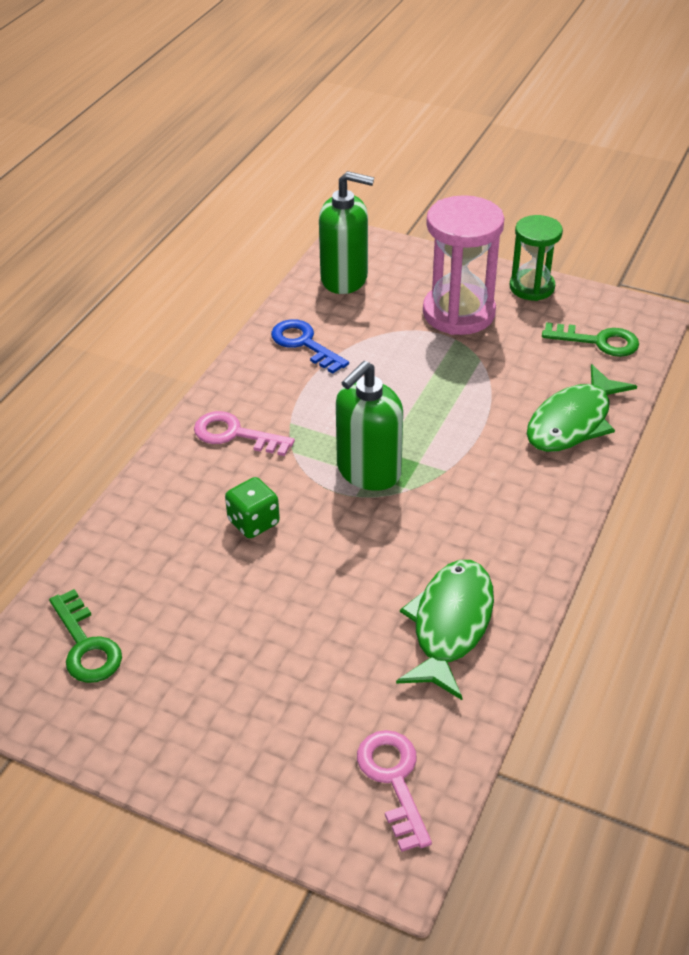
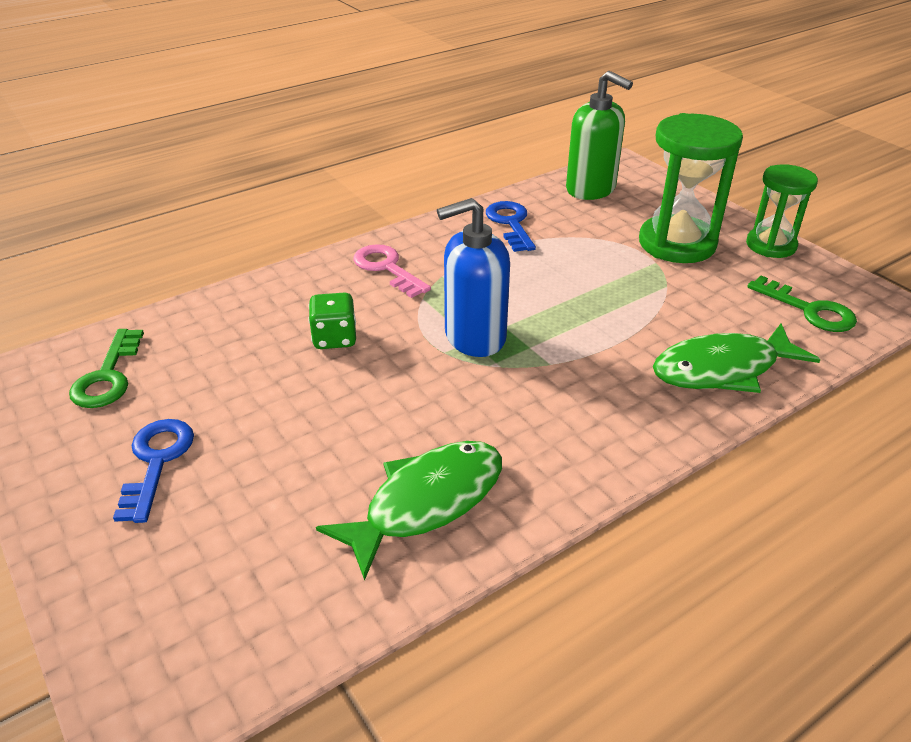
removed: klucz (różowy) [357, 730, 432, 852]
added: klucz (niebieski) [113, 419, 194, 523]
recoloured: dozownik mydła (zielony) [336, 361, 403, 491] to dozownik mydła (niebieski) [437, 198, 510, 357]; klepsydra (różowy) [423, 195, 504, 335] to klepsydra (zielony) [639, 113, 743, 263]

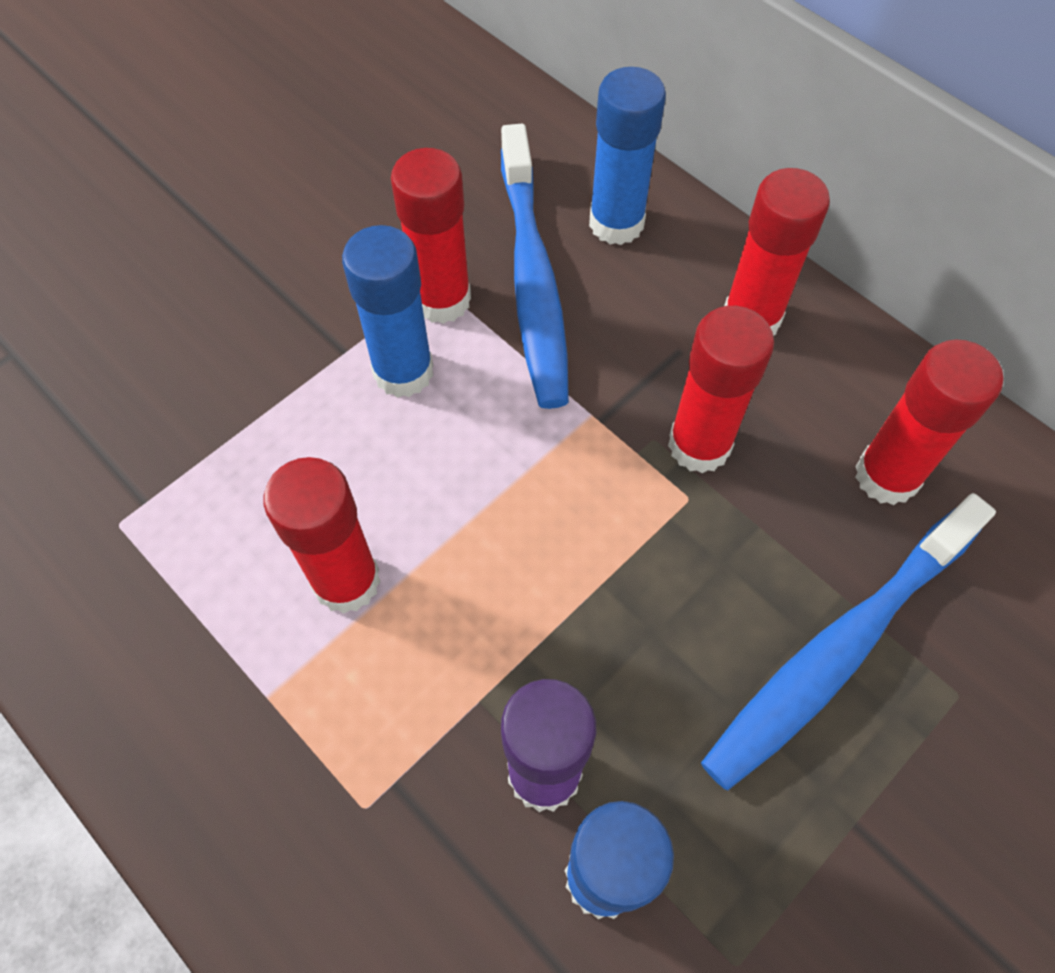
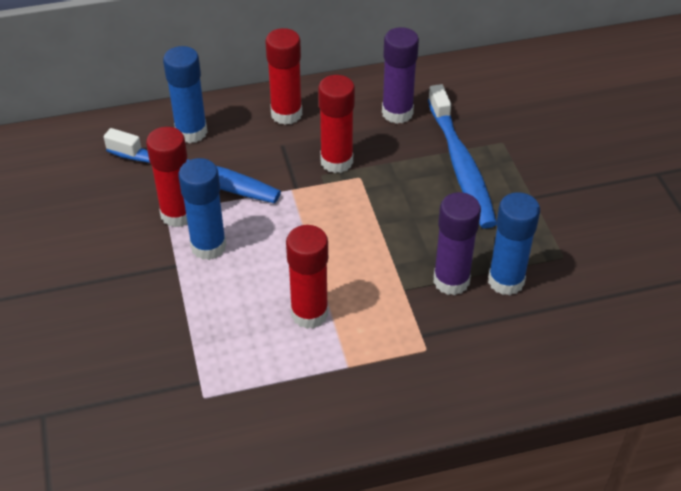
recoloured: klej w sztyfcie (czerwony) [855, 339, 1003, 505] to klej w sztyfcie (fioletowy) [382, 27, 419, 124]

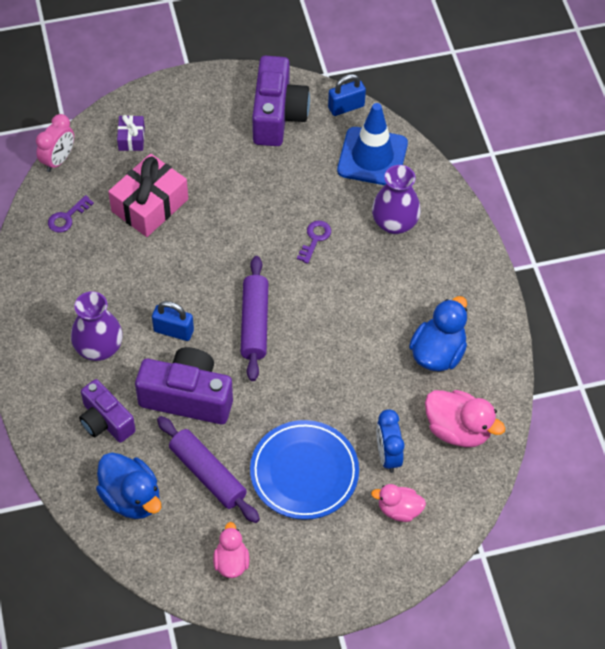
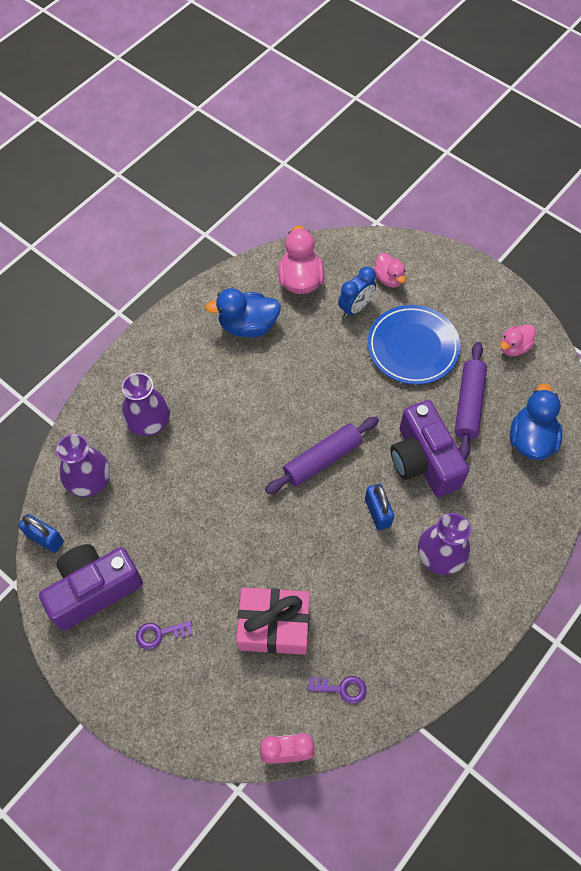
removed: aparat fotograficzny (fioletowy) [79, 379, 136, 443]; prezent (fioletowy) [117, 115, 145, 151]
moved: klucz (fioletowy) [297, 221, 331, 264] to [136, 621, 193, 649]
replaced: pachołek (niebieski) [337, 103, 408, 185] to wazon (fioletowy) [56, 434, 110, 497]

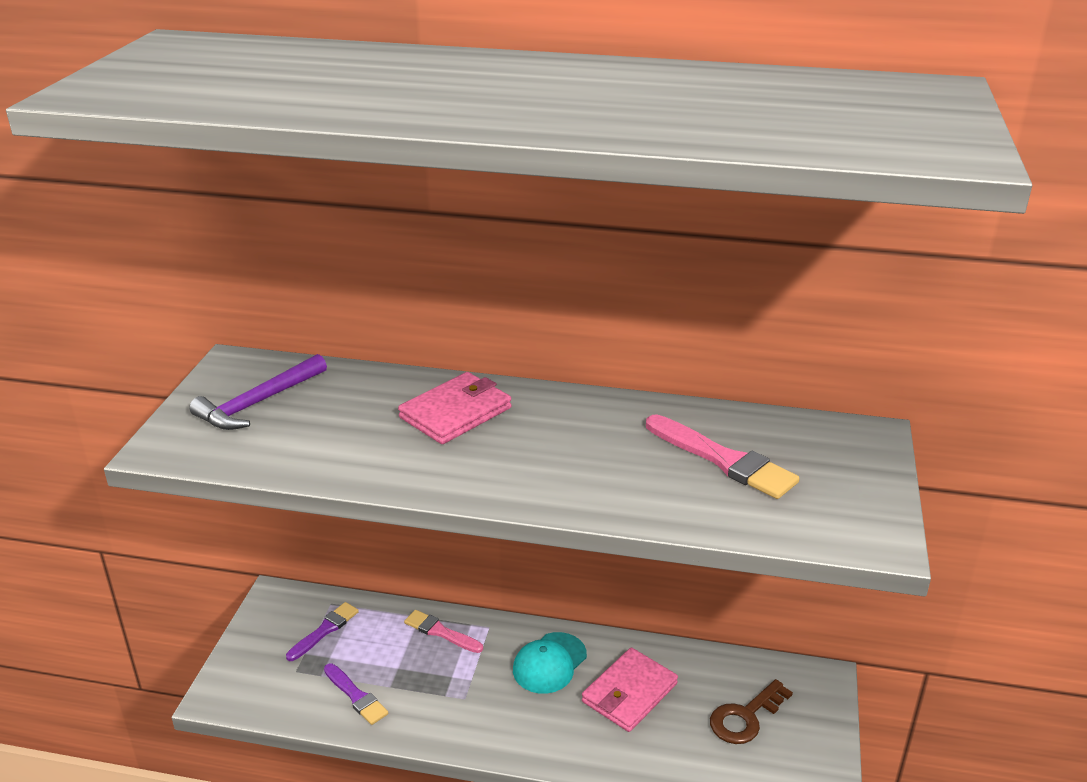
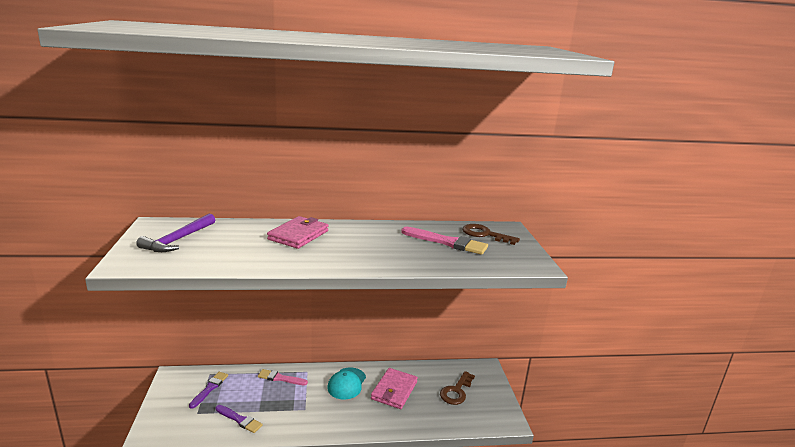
added: klucz (brązowy) [462, 224, 520, 245]

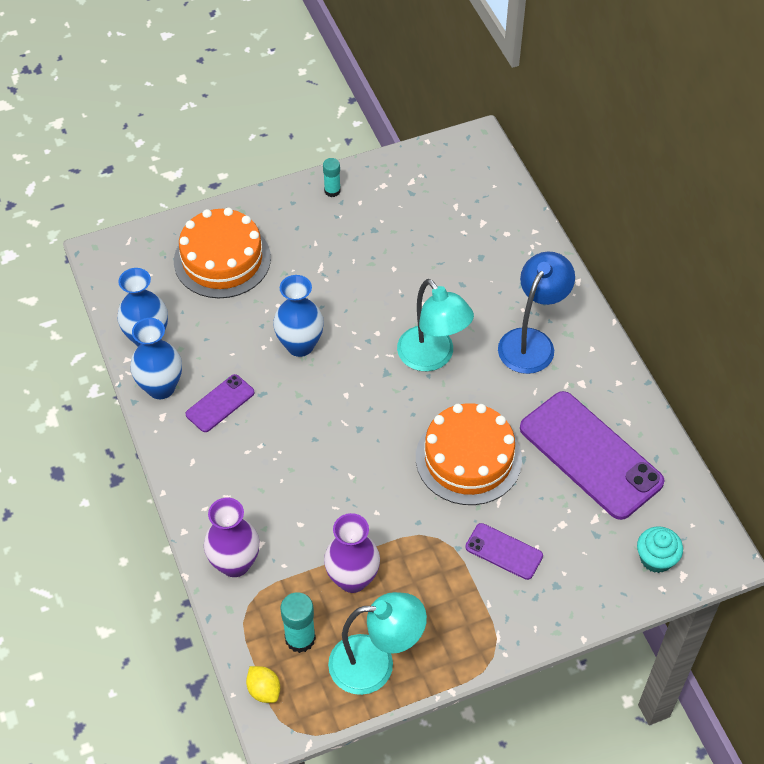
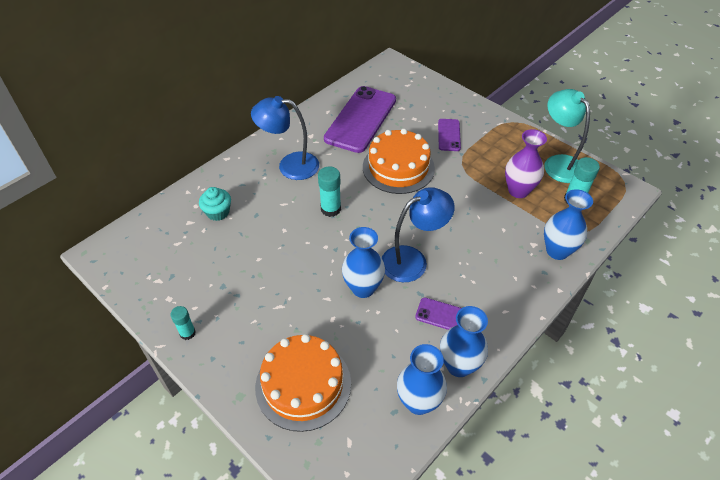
removed: cytryna (żółty) [246, 666, 280, 703]
added: lampka (niebieski) [382, 187, 455, 282]
moved: muffinka (turkusowy) [637, 526, 683, 573] to [199, 187, 231, 221]
replaced: lampka (turkusowy) [397, 279, 474, 371] to klej w sztyfcie (turkusowy) [318, 166, 341, 217]
recoloured: wazon (fioletowy) [204, 498, 259, 577] to wazon (niebieski) [544, 189, 593, 260]

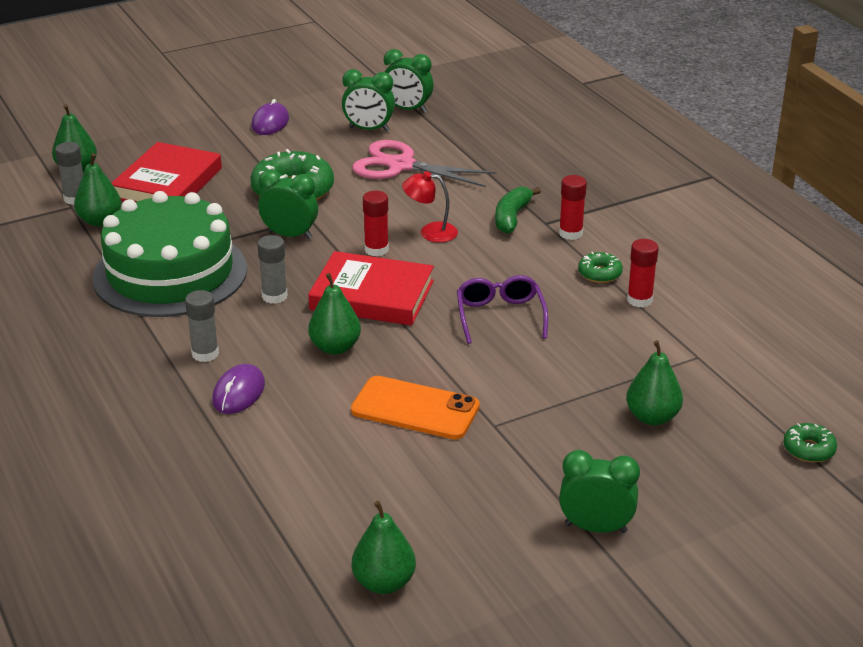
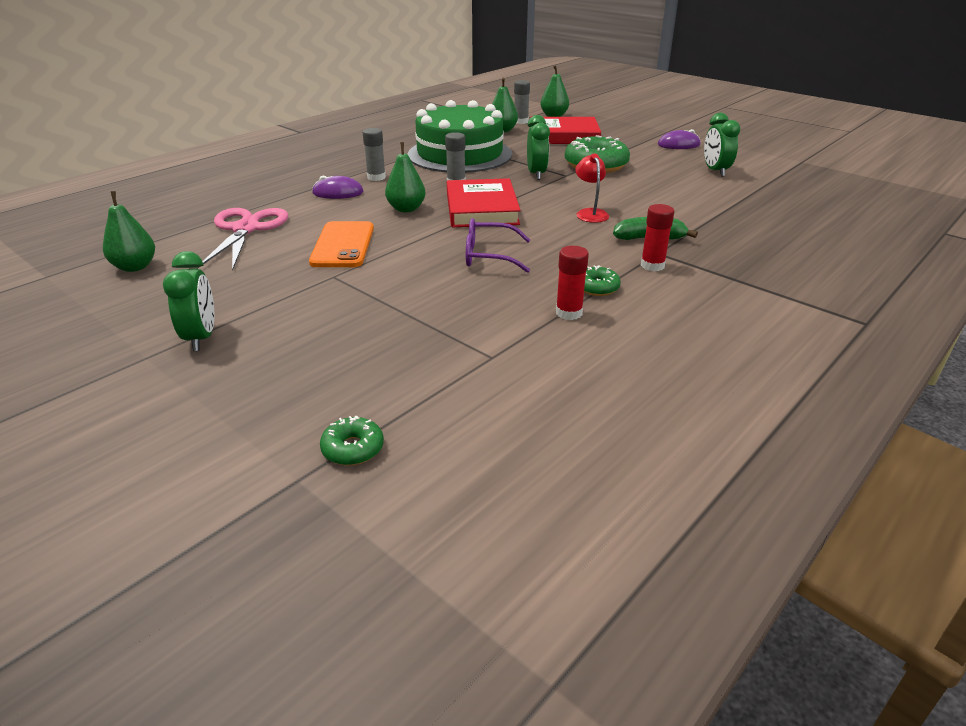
removed: klej w sztyfcie (czerwony) [363, 191, 389, 256]; budzik (zielony) [384, 49, 433, 113]; gruszka (zielony) [626, 340, 683, 425]
moved: nożyczki (różowy) [352, 140, 496, 187] to [197, 208, 288, 271]
turned: okulary (fioletowy) [457, 275, 548, 344] = [466, 218, 530, 273] 150 degrees counterclockwise

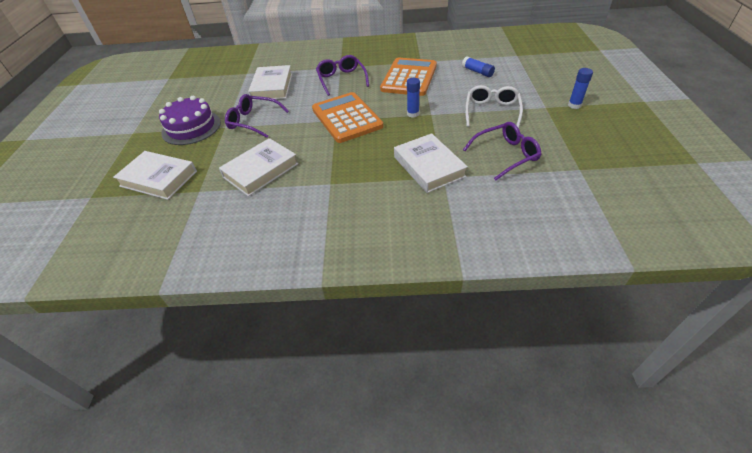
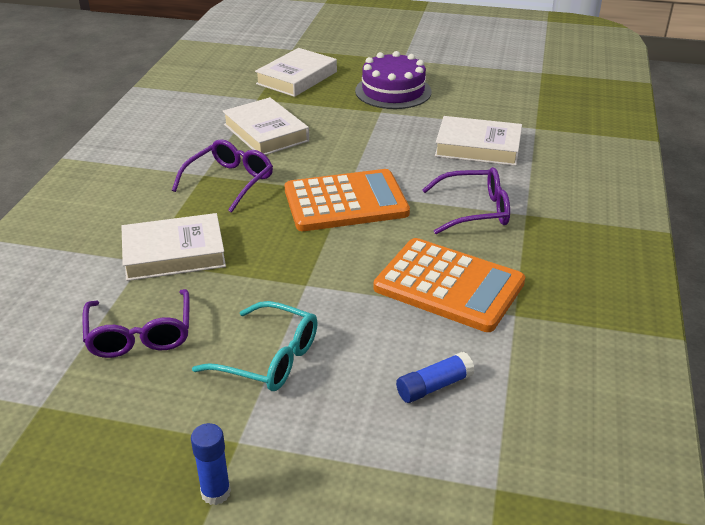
removed: klej w sztyfcie (niebieski) [407, 78, 420, 118]
moved: okulary (fioletowy) [225, 94, 289, 138] to [172, 139, 273, 213]
recoloured: okulary (biały) [465, 85, 523, 128] to okulary (turkusowy) [192, 301, 318, 391]

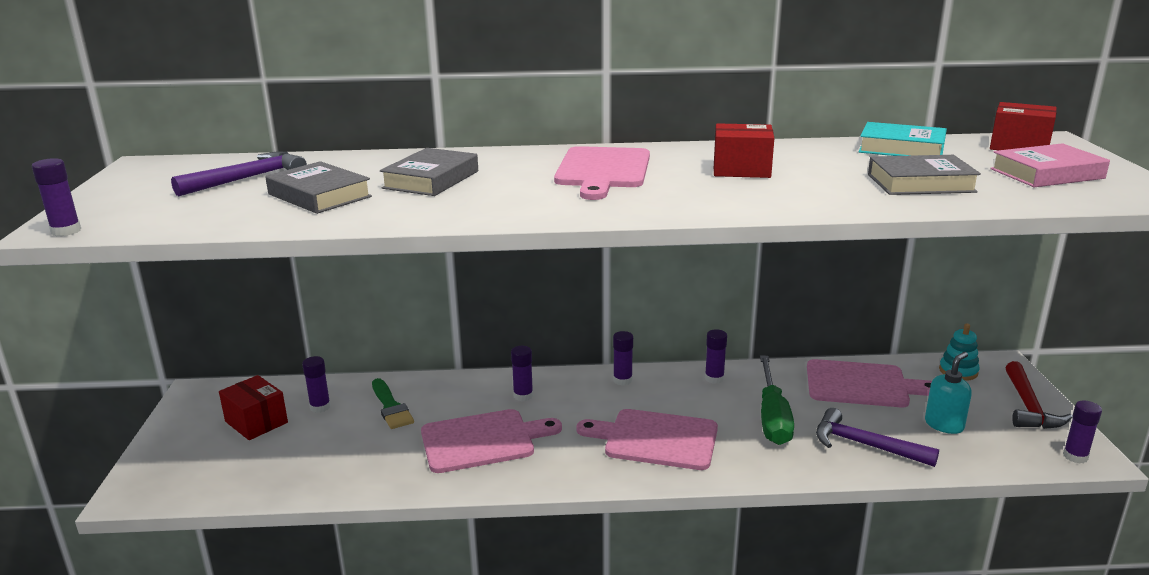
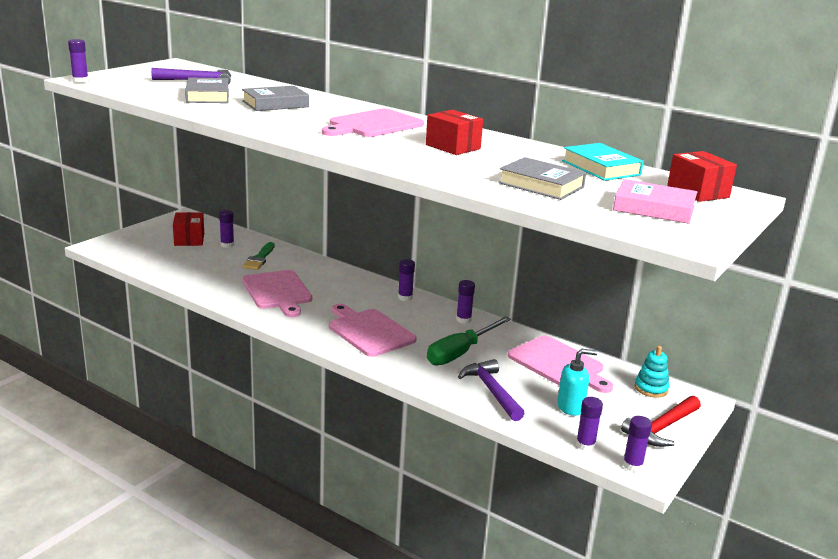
moved: klej w sztyfcie (fioletowy) [511, 346, 533, 401] to [576, 397, 603, 451]
turned: deska do krojenia (różowy) [421, 409, 562, 473] = [242, 270, 312, 317] 45 degrees clockwise

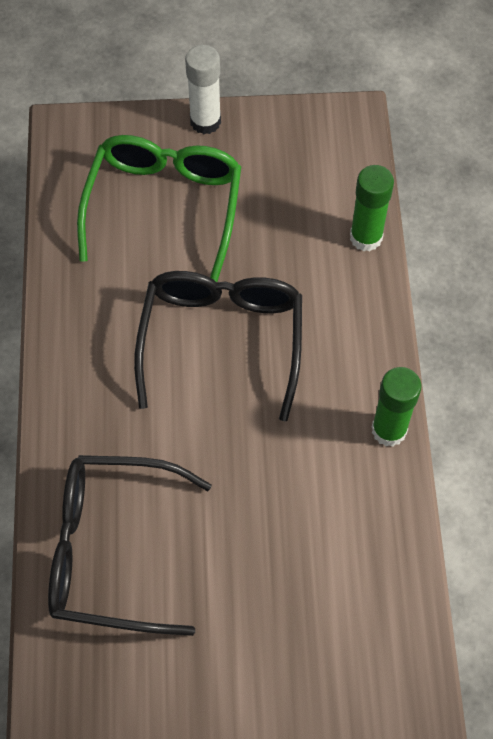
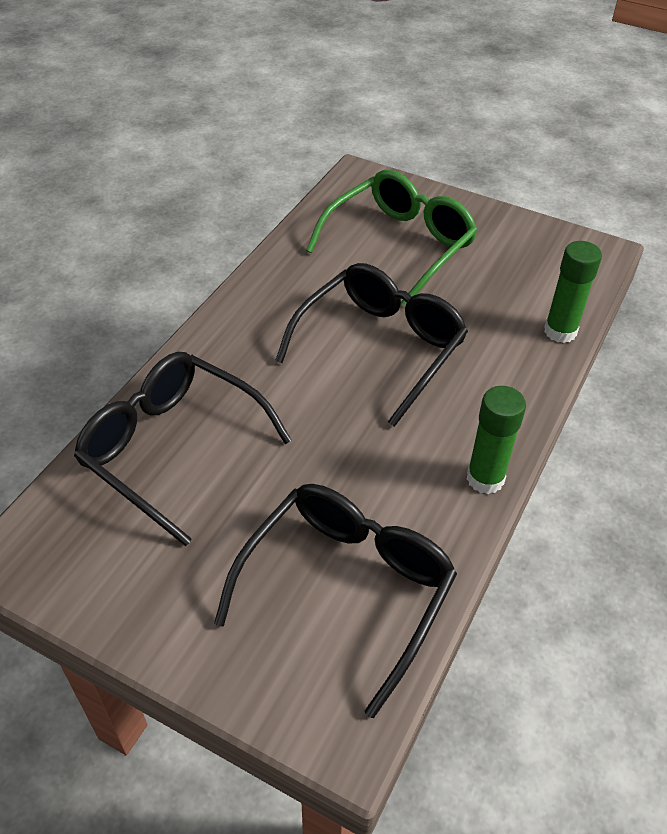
removed: klej w sztyfcie (biały) [185, 45, 221, 134]
added: okulary (czarny) [214, 484, 457, 718]

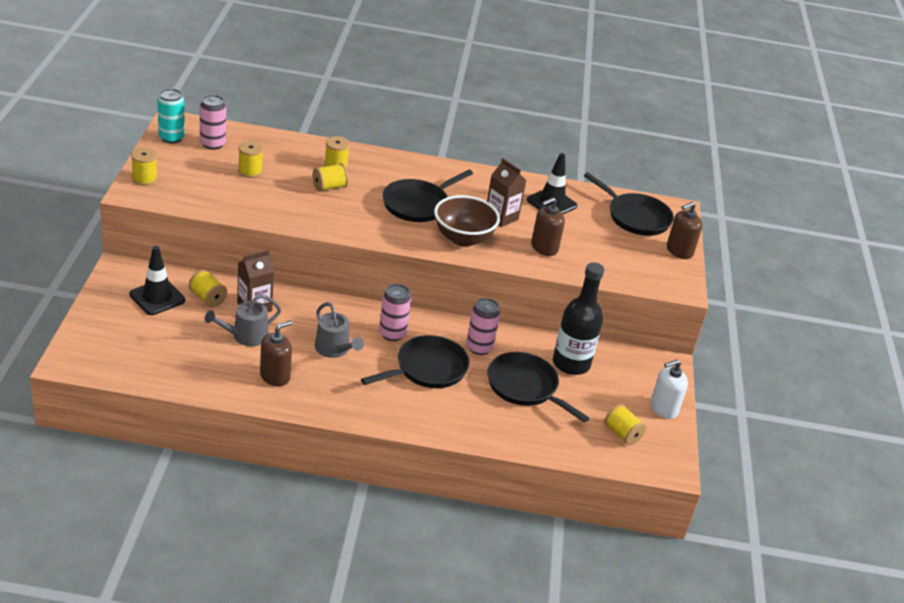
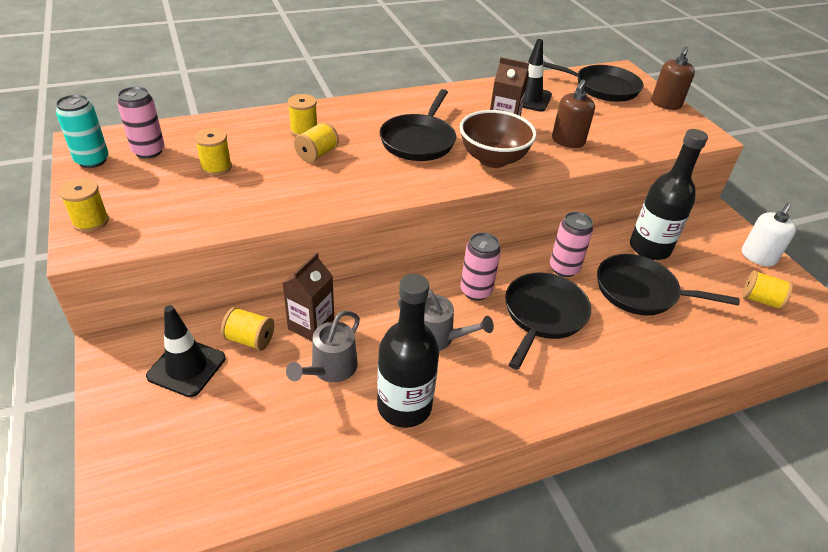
replaced: dozownik mydła (brązowy) [260, 320, 292, 386] to butelka (czarny) [377, 274, 439, 428]

